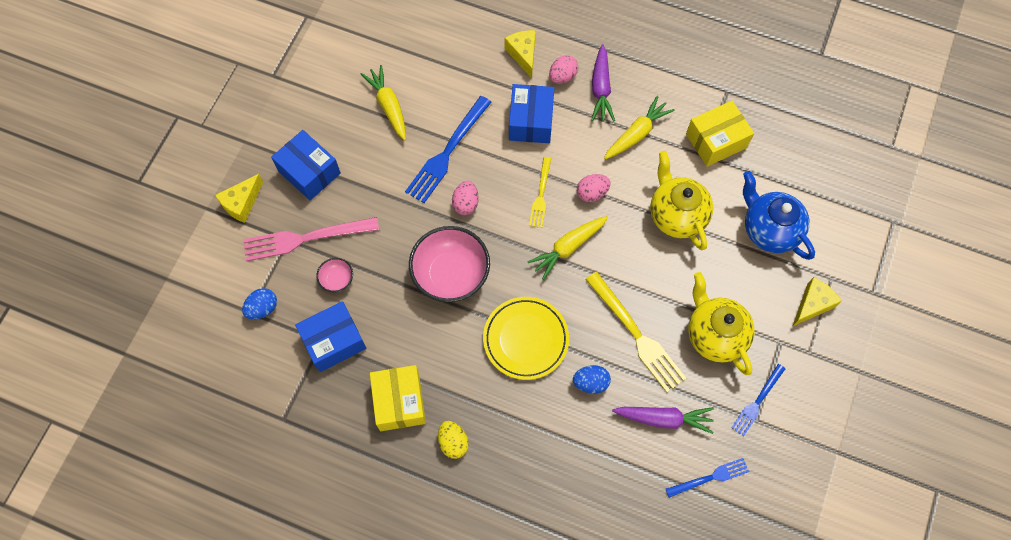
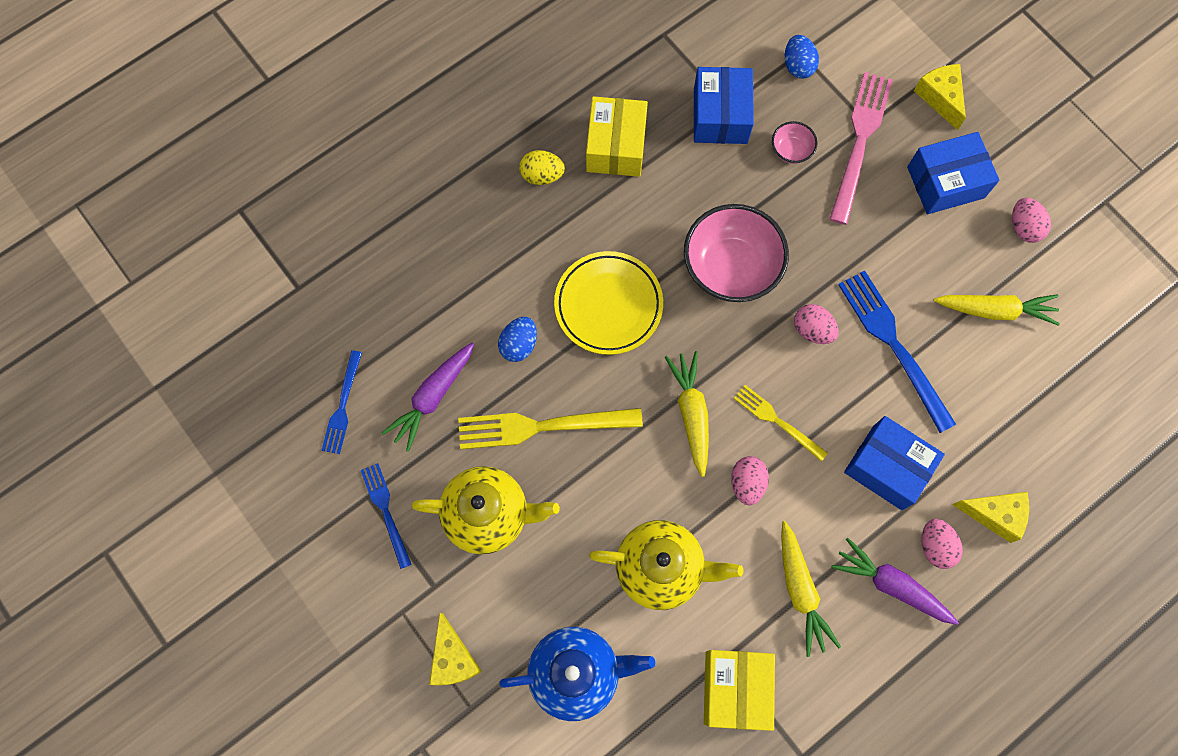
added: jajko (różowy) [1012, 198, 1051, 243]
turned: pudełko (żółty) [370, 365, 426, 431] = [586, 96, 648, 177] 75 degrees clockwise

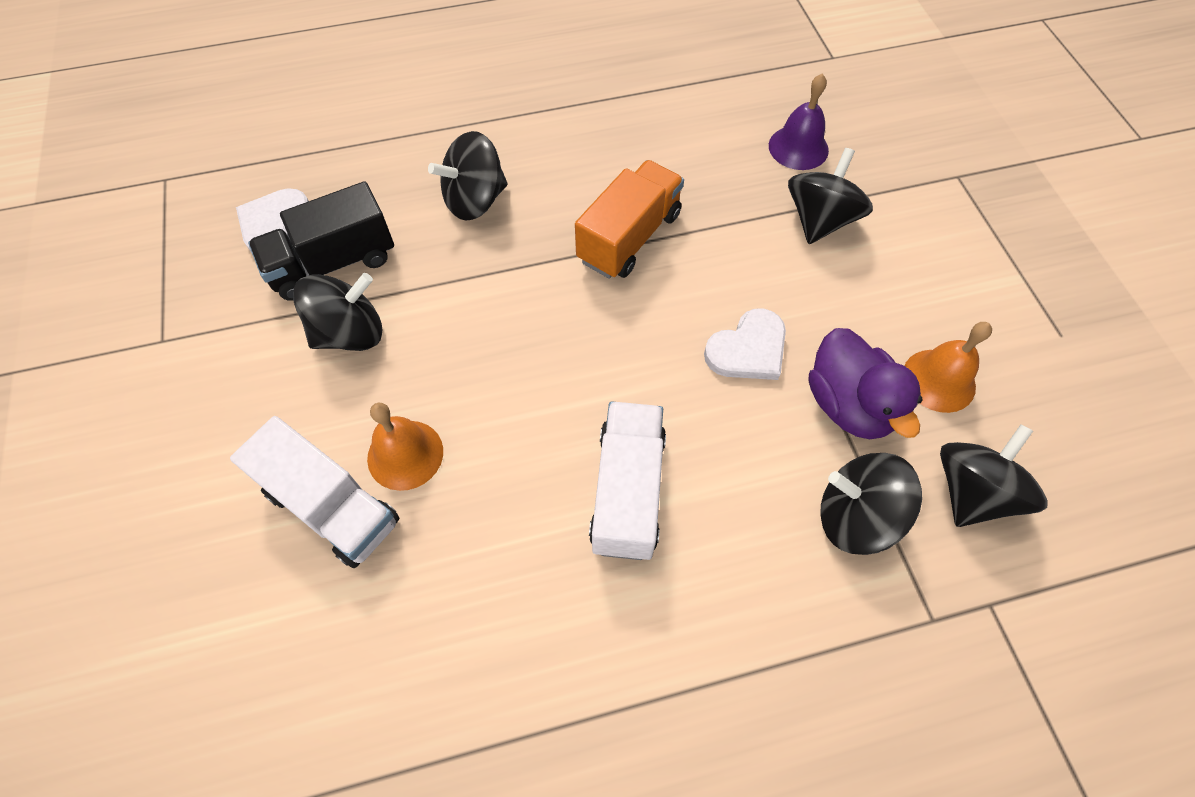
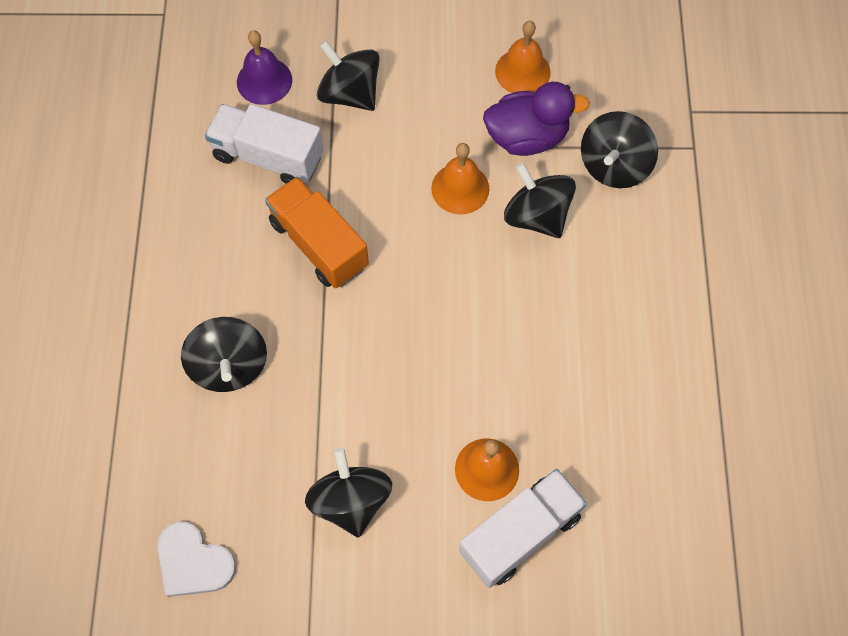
removed: ciężarówka (czarny) [248, 181, 394, 300]
moved: ciężarówka (biały) [589, 401, 666, 560] to [205, 104, 324, 184]; bączek (czarny) [940, 424, 1048, 527] to [504, 162, 576, 238]
replaced: serce (biały) [704, 308, 786, 380] to dzwonek (pomarańczowy) [431, 143, 489, 214]

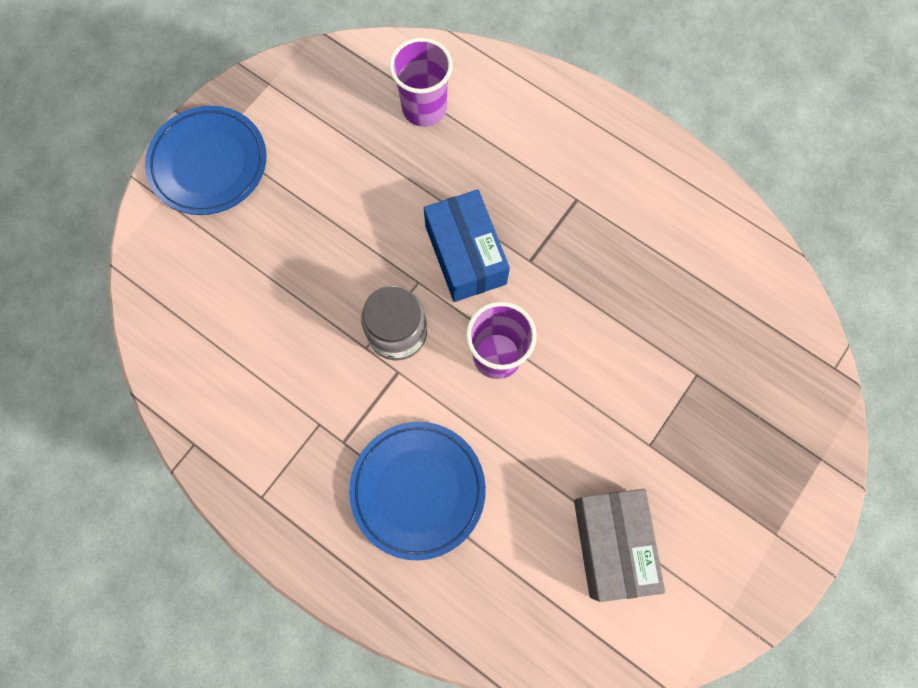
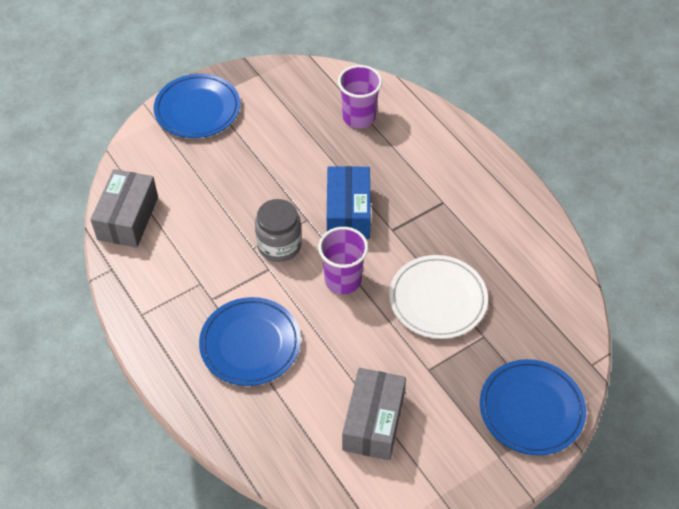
added: pudełko (szary) [91, 169, 158, 248]; talerz (biały) [389, 255, 488, 339]; talerz (niebieski) [480, 359, 586, 456]

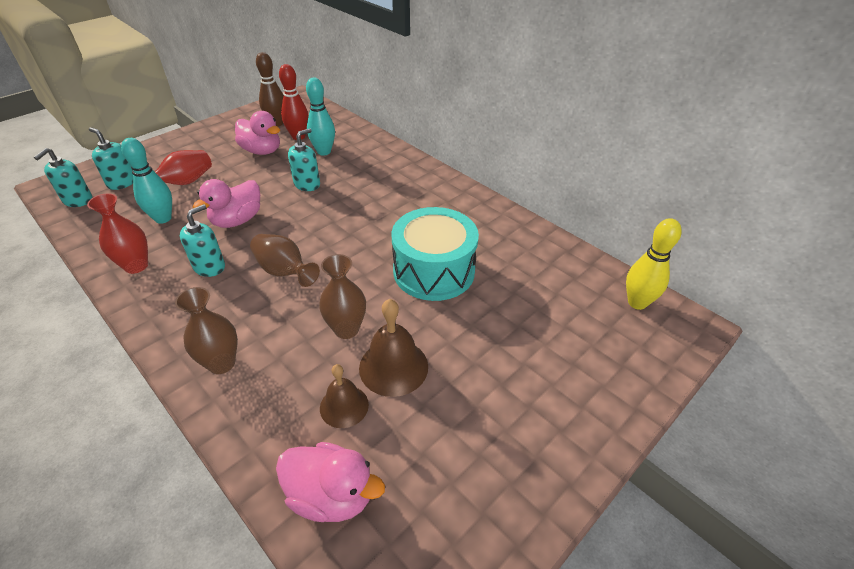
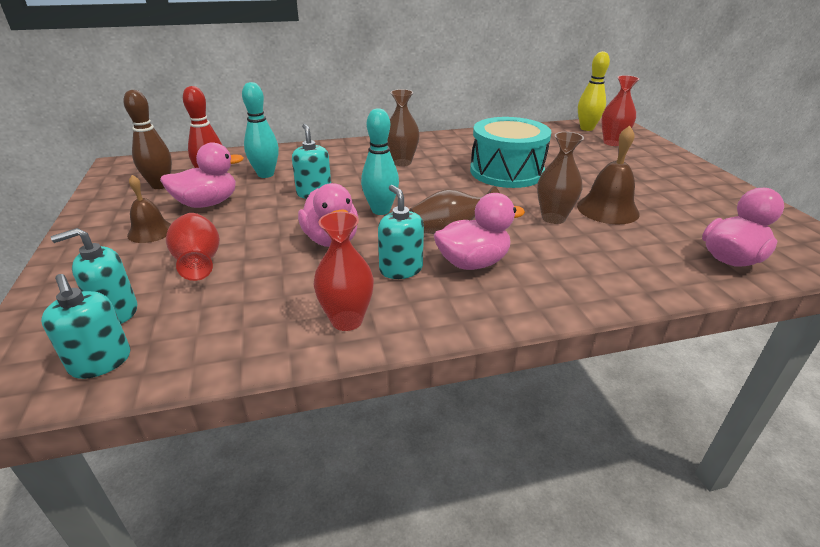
added: kaczka (różowy) [434, 193, 525, 270]; wazon (czerwony) [601, 75, 639, 146]
moved: kręgiel (turkusowy) [121, 138, 172, 224] to [361, 108, 399, 215]; wazon (brązowy) [175, 287, 238, 374] to [387, 89, 420, 166]; dzwonek (brązowy) [320, 364, 369, 428] to [127, 175, 171, 243]

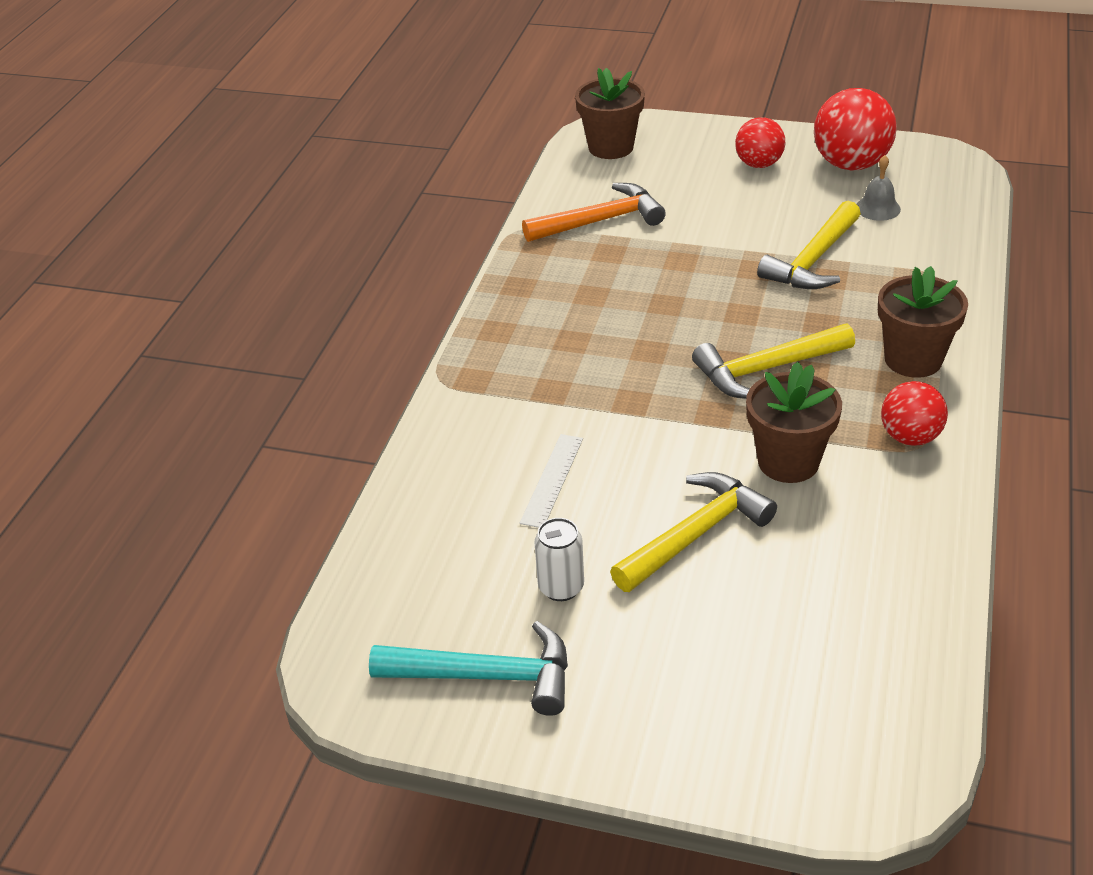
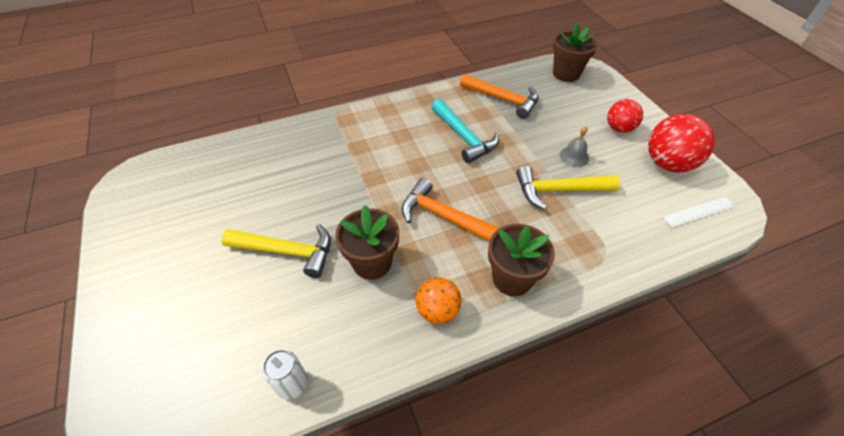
moved: młotek (turkusowy) [369, 621, 568, 716] to [431, 99, 499, 163]; linijka (biały) [520, 434, 583, 528] to [663, 197, 736, 228]; puszka (biały) [534, 518, 584, 601] to [263, 350, 308, 400]; dzwonek (szary) [856, 155, 901, 221] to [560, 126, 589, 167]
recoloured: młotek (żółty) [692, 324, 855, 399] to młotek (pomarańczowy) [401, 178, 499, 241]; piłka (czerwony) [881, 381, 948, 446] to piłka (pomarańczowy) [416, 277, 462, 324]

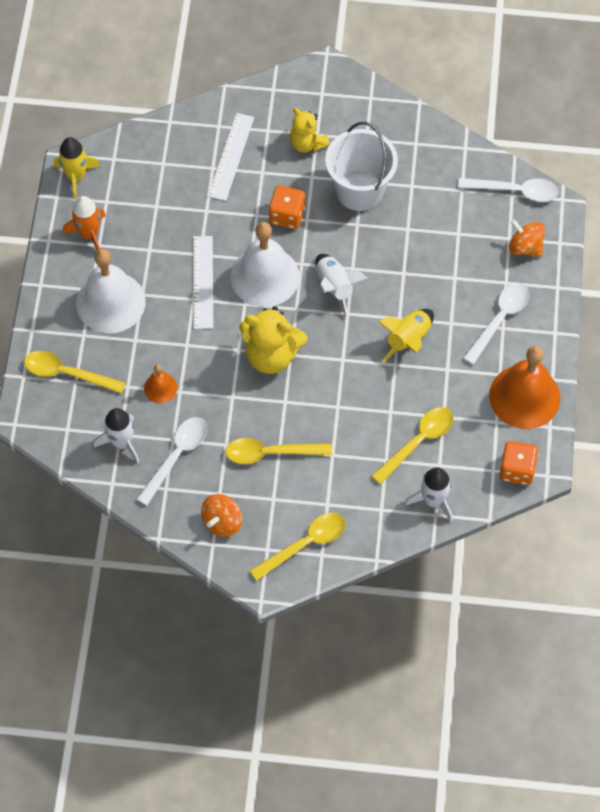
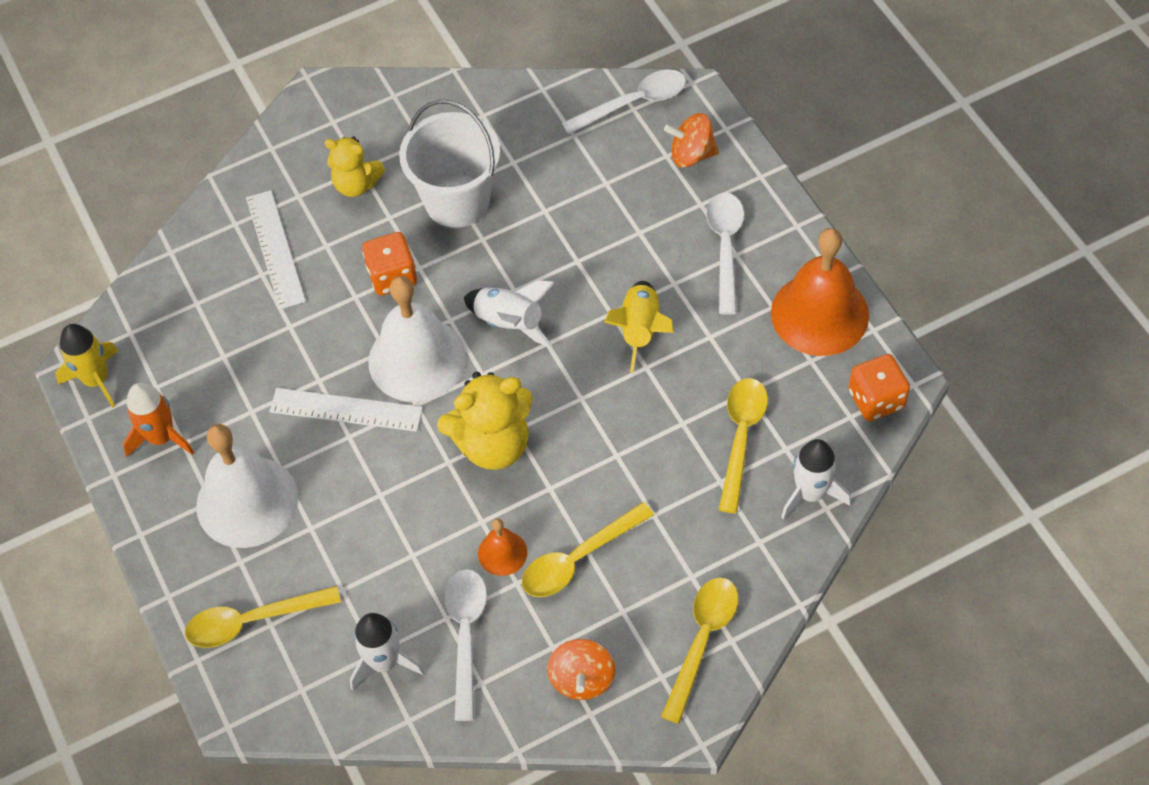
moved: dzwonek (pomarańczowy) [144, 364, 177, 403] to [478, 518, 527, 576]
turned: linijka (biały) [193, 236, 213, 329] = [270, 388, 423, 432] 45 degrees counterclockwise

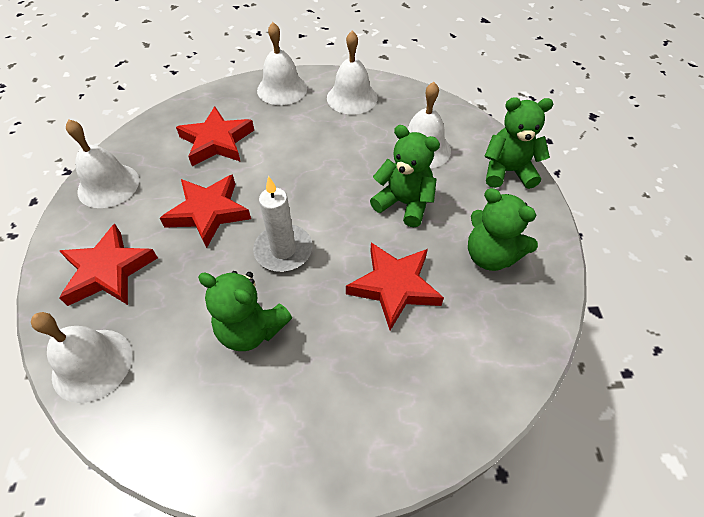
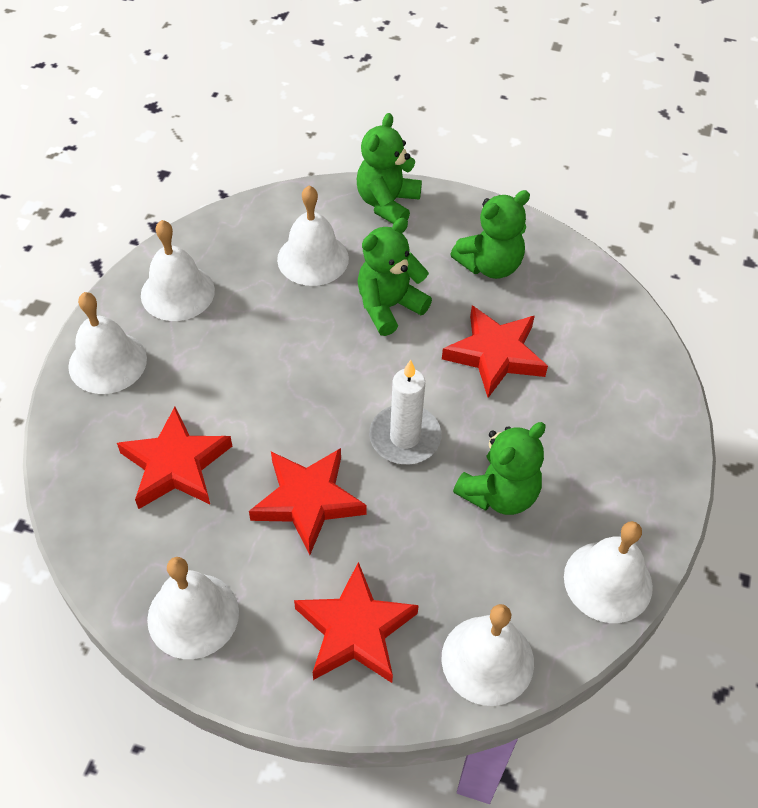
added: dzwonek (biały) [564, 521, 653, 623]

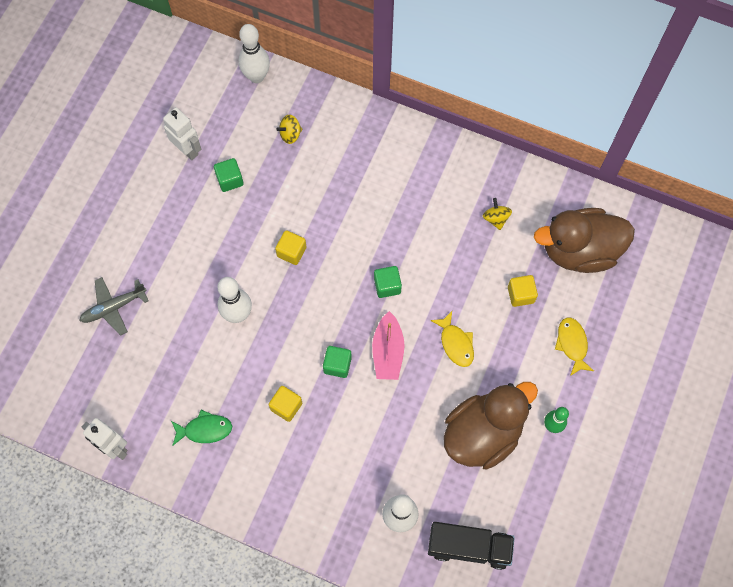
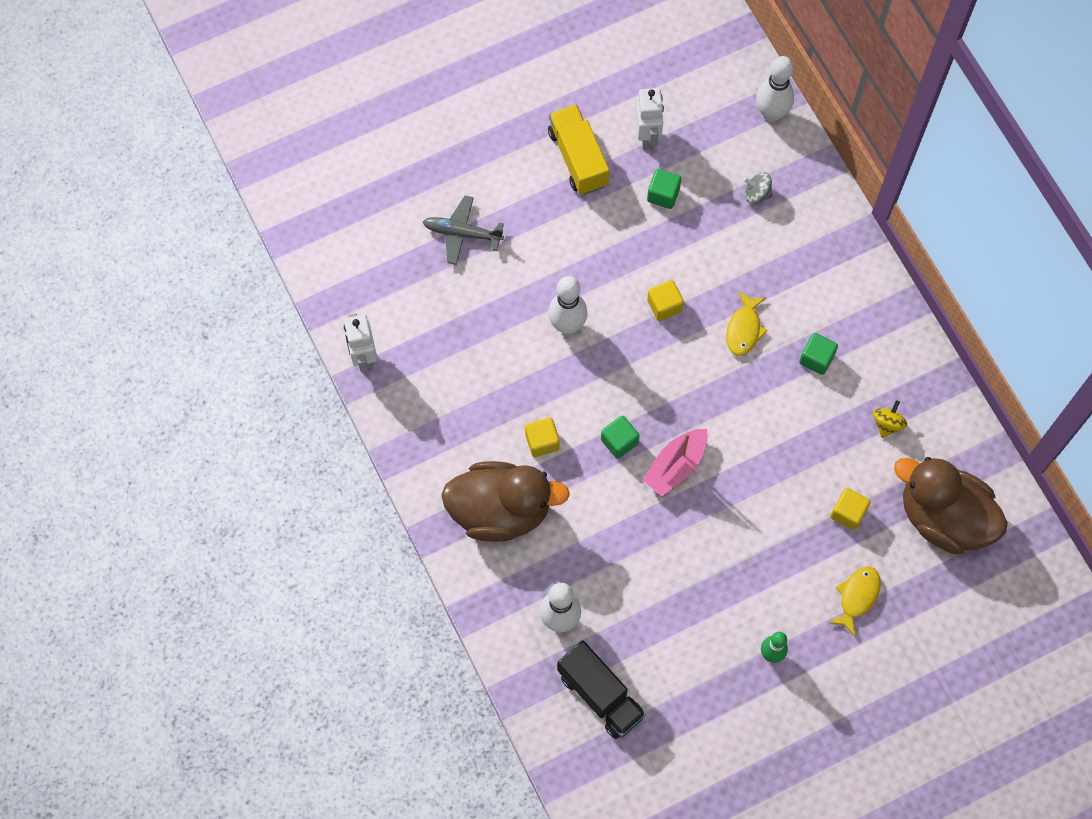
removed: ryba (zielony) [171, 410, 232, 446]
added: ciężarówka (żółty) [548, 105, 610, 195]
moved: sześcian (zielony) [374, 266, 402, 298] to [799, 333, 838, 375]; ryba (żółty) [430, 311, 474, 367] to [726, 291, 768, 356]; kaczka (brązowy) [444, 382, 538, 469] to [441, 461, 570, 542]
recoloured: bączek (żółty) [276, 115, 302, 144] to bączek (szary) [743, 172, 773, 204]

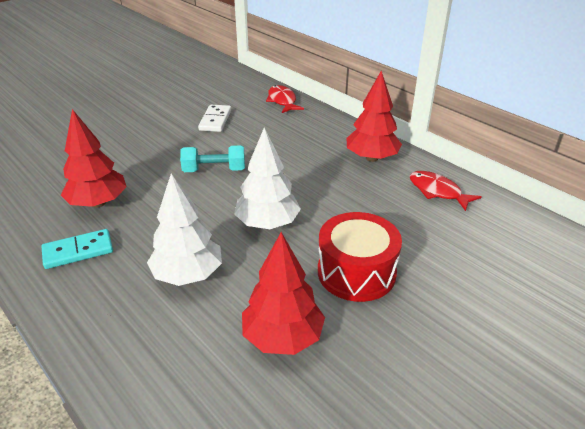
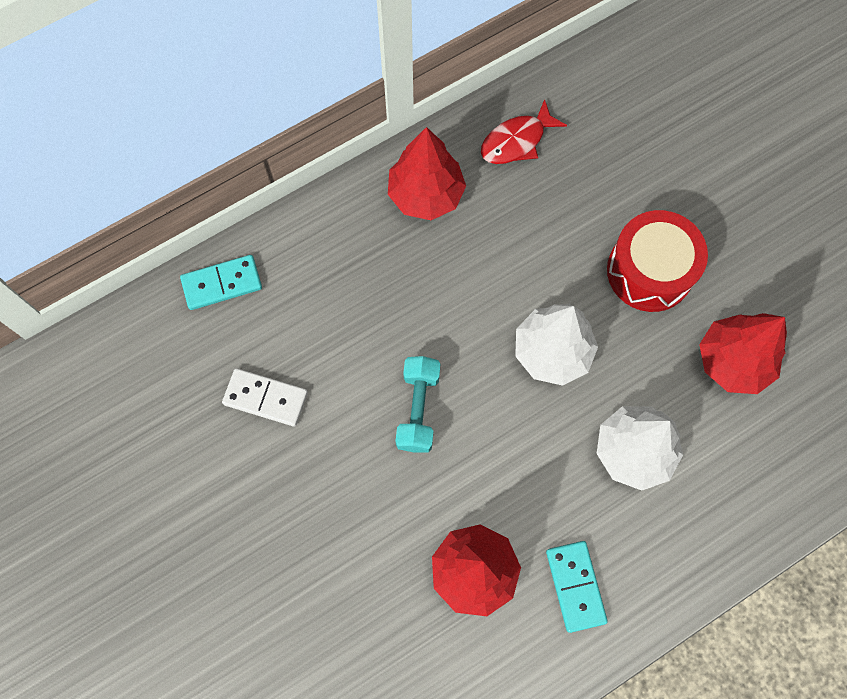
replaced: ryba (czerwony) [266, 85, 304, 113] to kostka domina (turkusowy) [180, 255, 262, 310]

